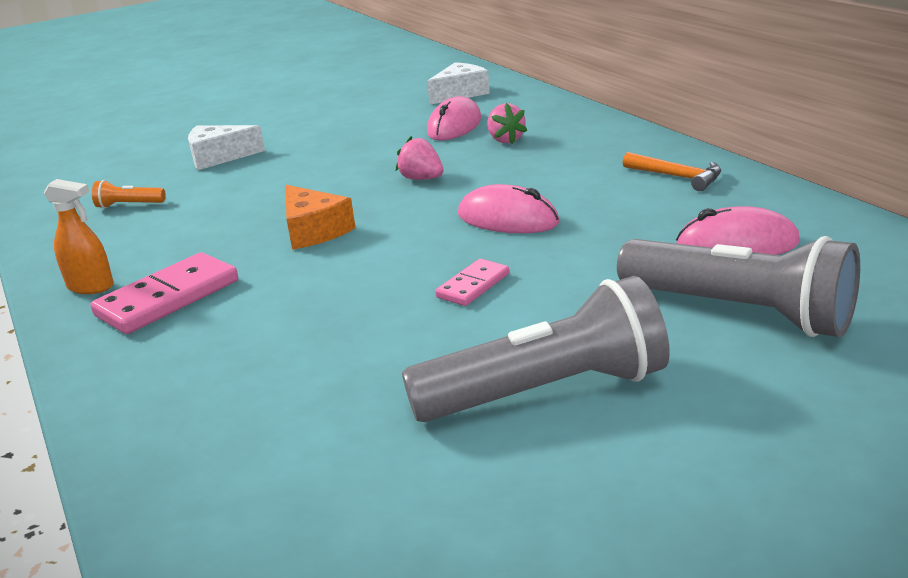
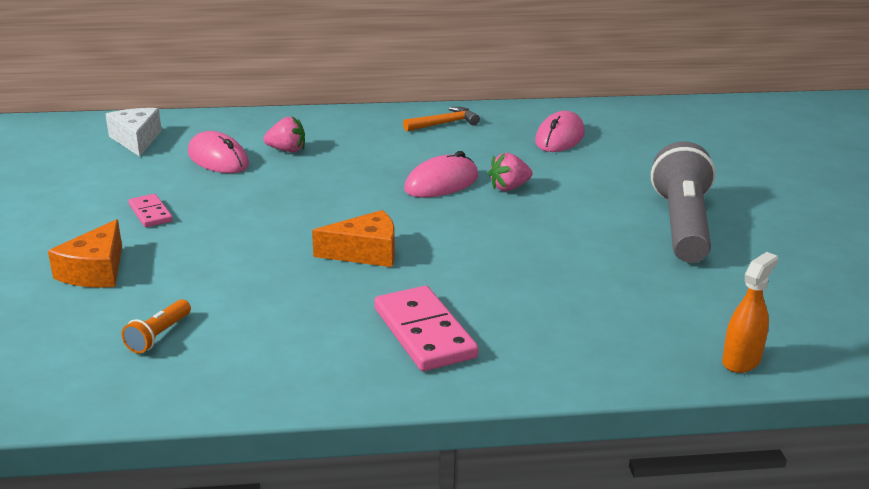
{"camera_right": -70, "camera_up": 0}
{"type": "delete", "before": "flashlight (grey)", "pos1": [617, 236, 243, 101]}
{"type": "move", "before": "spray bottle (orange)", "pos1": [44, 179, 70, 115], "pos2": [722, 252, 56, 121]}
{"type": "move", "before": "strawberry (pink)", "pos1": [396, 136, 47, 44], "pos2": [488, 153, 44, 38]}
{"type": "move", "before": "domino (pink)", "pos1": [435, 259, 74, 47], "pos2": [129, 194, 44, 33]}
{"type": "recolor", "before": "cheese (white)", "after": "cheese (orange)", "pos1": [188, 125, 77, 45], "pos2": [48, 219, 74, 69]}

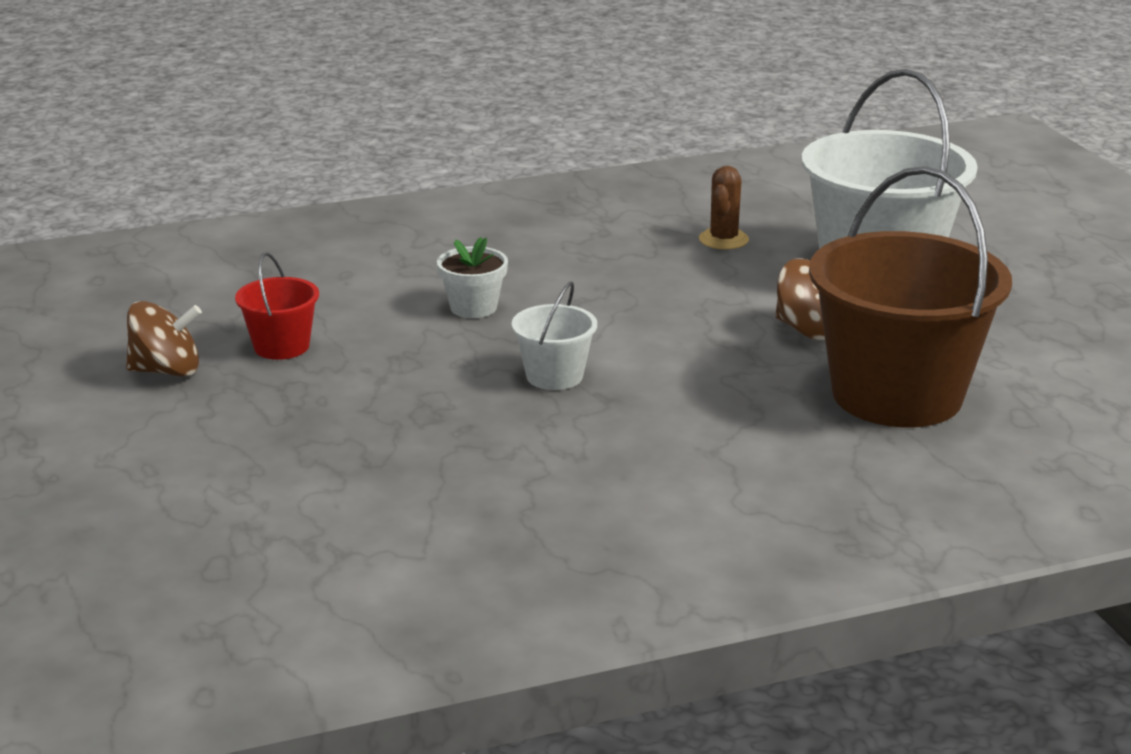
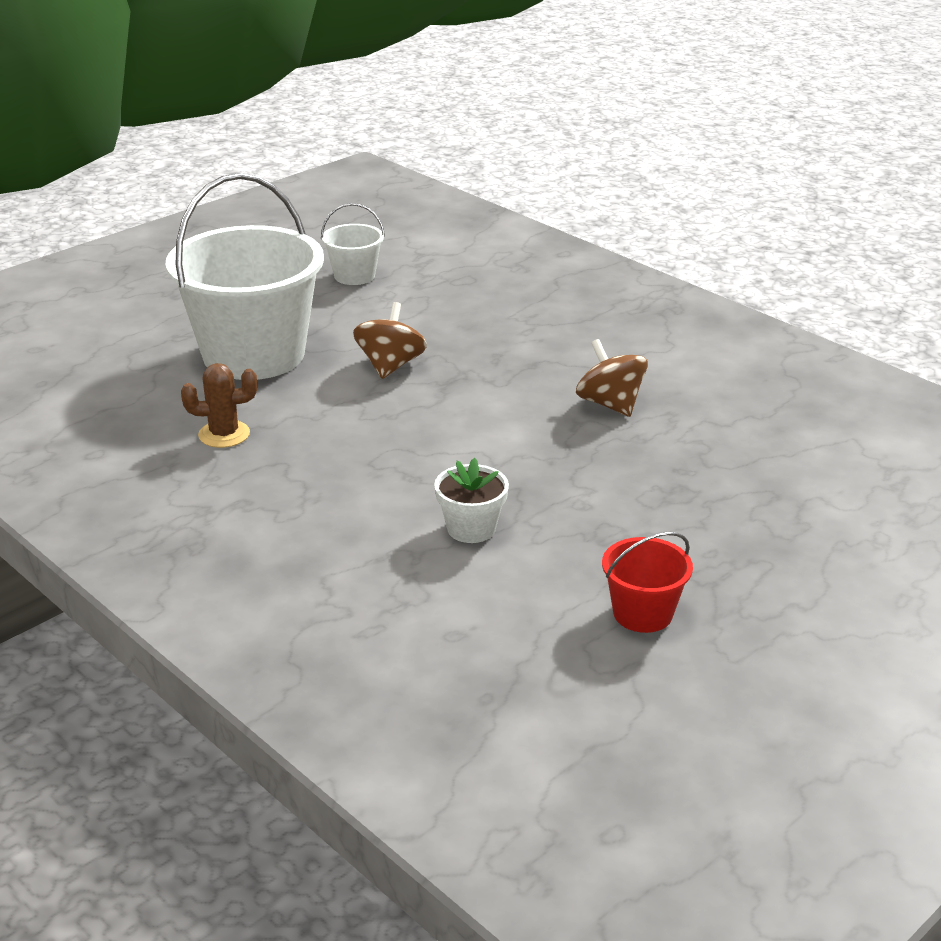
{"camera_right": -115, "camera_up": 5}
{"type": "delete", "before": "bucket (brown)", "pos1": [809, 166, 203, 261]}
{"type": "move", "before": "spinning top (brown)", "pos1": [126, 301, 76, 76], "pos2": [576, 339, 72, 78]}
{"type": "move", "before": "bucket (white)", "pos1": [512, 281, 85, 109], "pos2": [321, 203, 64, 82]}

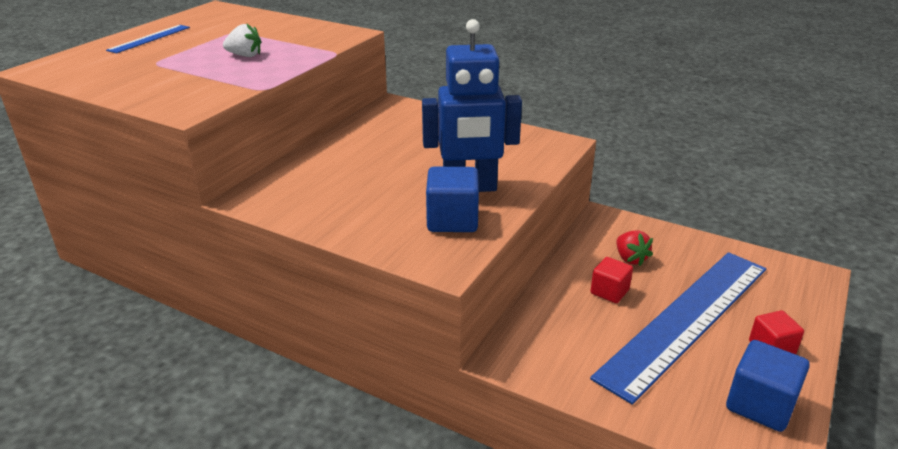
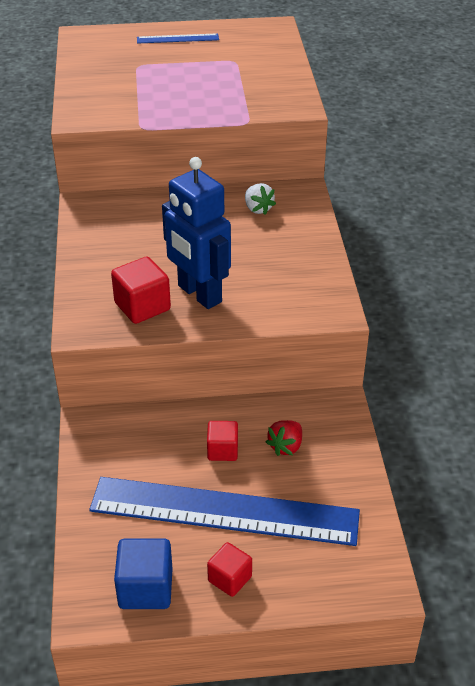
{"camera_right": 55, "camera_up": 10}
{"type": "move", "before": "strawberry (white)", "pos1": [223, 23, 38, 34], "pos2": [245, 183, 31, 32]}
{"type": "recolor", "before": "cube (blue)", "after": "cube (red)", "pos1": [426, 167, 53, 65], "pos2": [111, 256, 60, 68]}

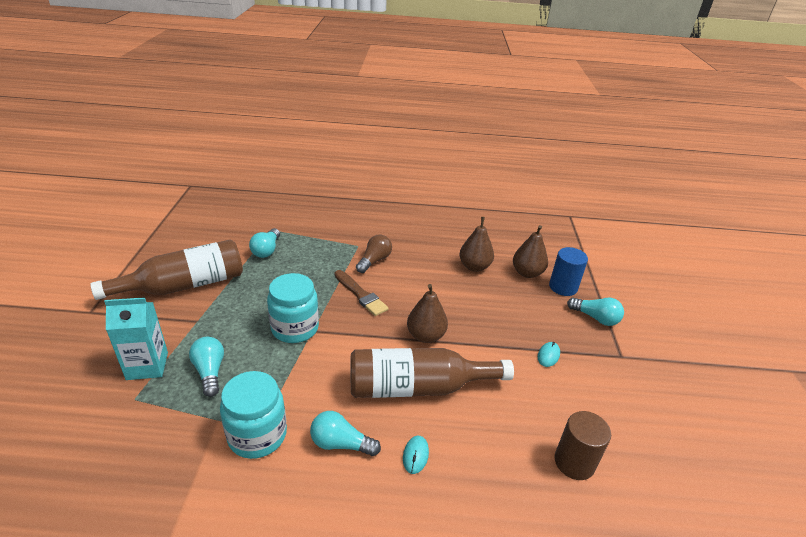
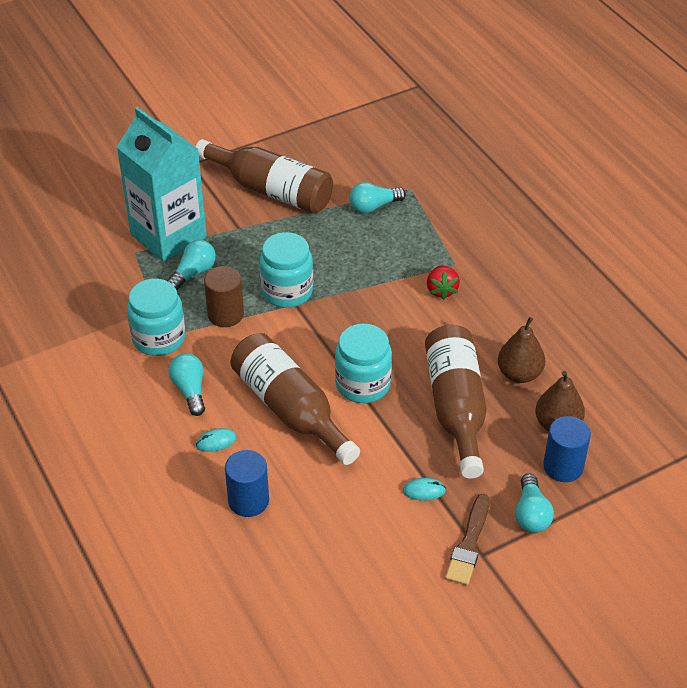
{"camera_right": 60, "camera_up": 10}
{"type": "insert", "after": "cylinder (blue)", "pos2": [225, 450, 44, 67]}
{"type": "insert", "after": "bottle (brown)", "pos2": [425, 325, 62, 154]}
{"type": "move", "before": "brush (brown)", "pos1": [335, 270, 54, 46], "pos2": [445, 494, 45, 91]}
{"type": "move", "before": "cylinder (brown)", "pos1": [555, 411, 56, 69], "pos2": [204, 266, 40, 61]}
{"type": "replace", "before": "light bulb (brown)", "after": "strawberry (red)", "pos1": [356, 235, 36, 38], "pos2": [427, 266, 33, 34]}
{"type": "replace", "before": "pear (brown)", "after": "jar (turquoise)", "pos1": [407, 284, 41, 59], "pos2": [335, 324, 57, 79]}
{"type": "resize", "before": "carton (turquoise)", "pos1": [104, 297, 64, 83], "pos2": [117, 107, 90, 155], "scale": 1.7}

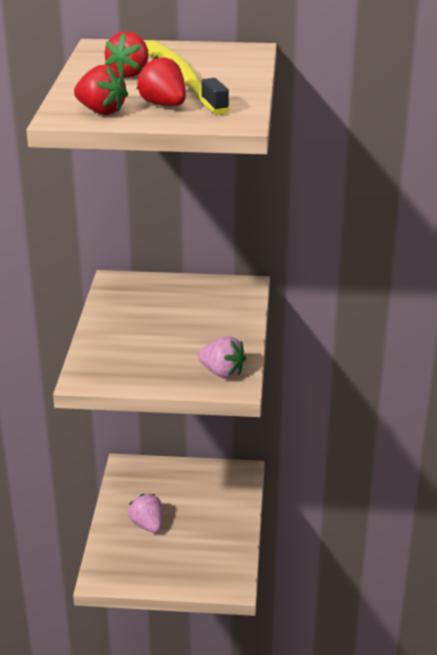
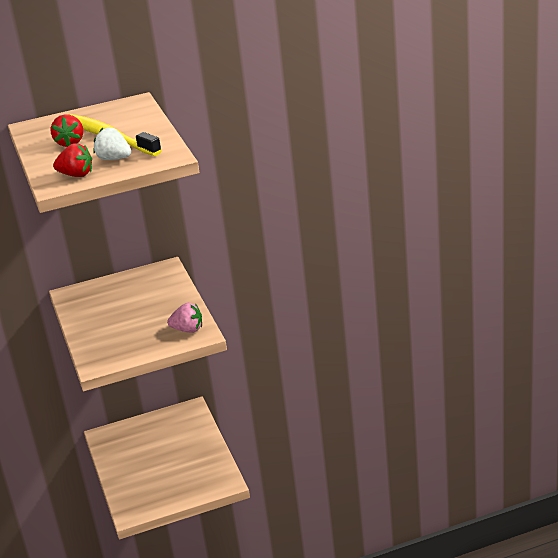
{"camera_right": -20, "camera_up": 0}
{"type": "delete", "before": "strawberry (pink)", "pos1": [128, 494, 35, 39]}
{"type": "recolor", "before": "strawberry (red)", "after": "strawberry (white)", "pos1": [137, 56, 49, 50], "pos2": [93, 128, 38, 32]}

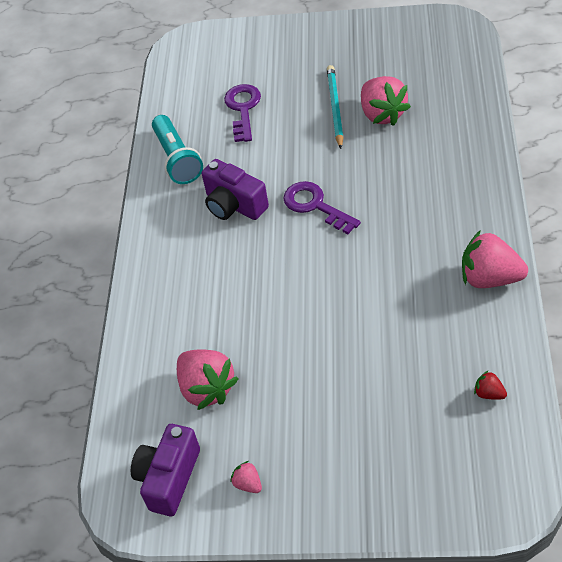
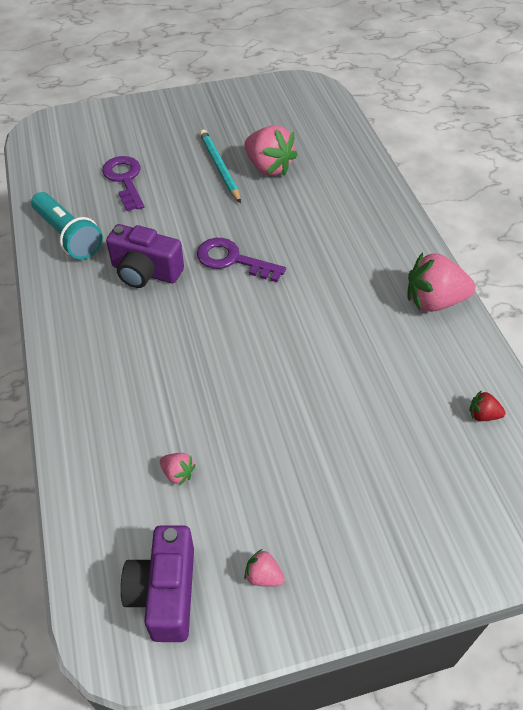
{"camera_right": -25, "camera_up": 0}
{"type": "resize", "before": "strawberry (pink)", "pos1": [177, 349, 62, 61], "pos2": [160, 453, 35, 32], "scale": 0.46}

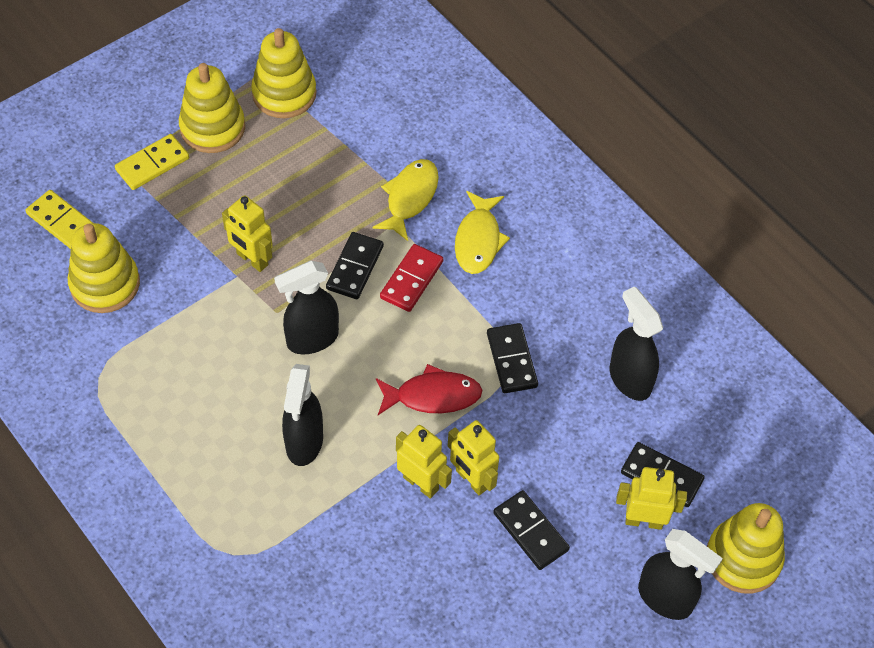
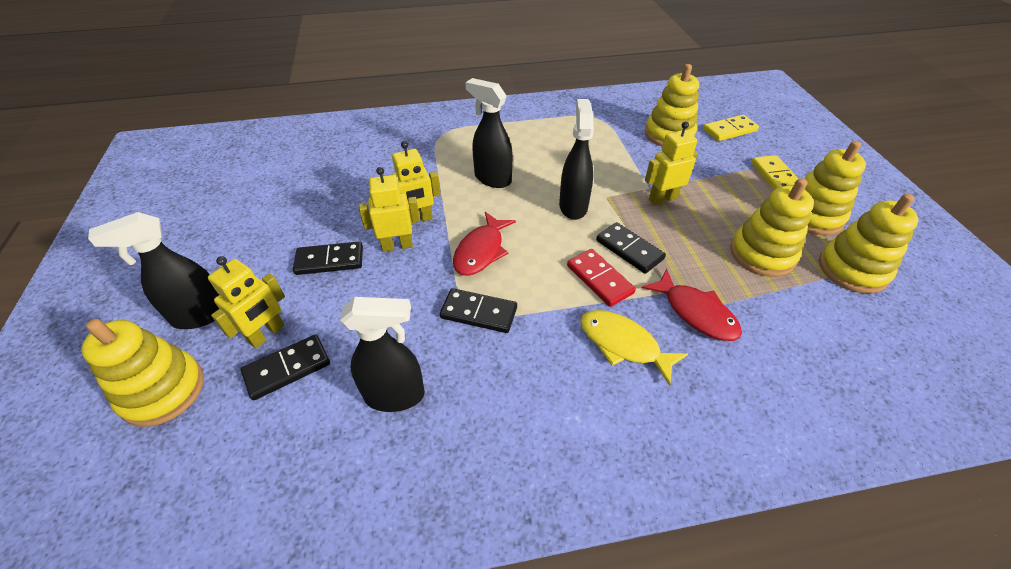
{"camera_right": 120, "camera_up": -10}
{"type": "insert", "after": "stacking toy (yellow)", "pos2": [730, 178, 84, 99]}
{"type": "recolor", "before": "fish (yellow)", "after": "fish (red)", "pos1": [372, 159, 67, 82], "pos2": [642, 268, 100, 73]}

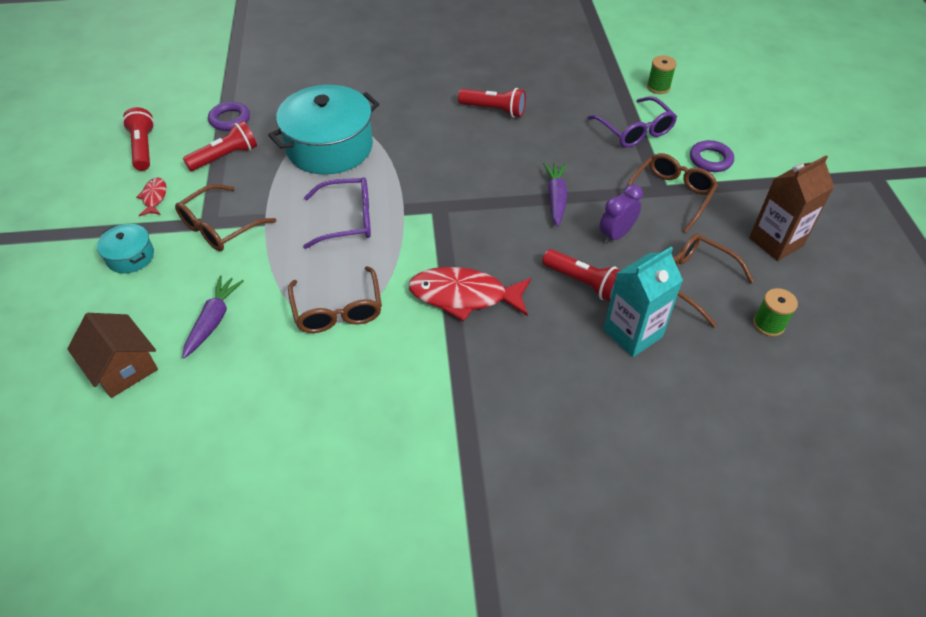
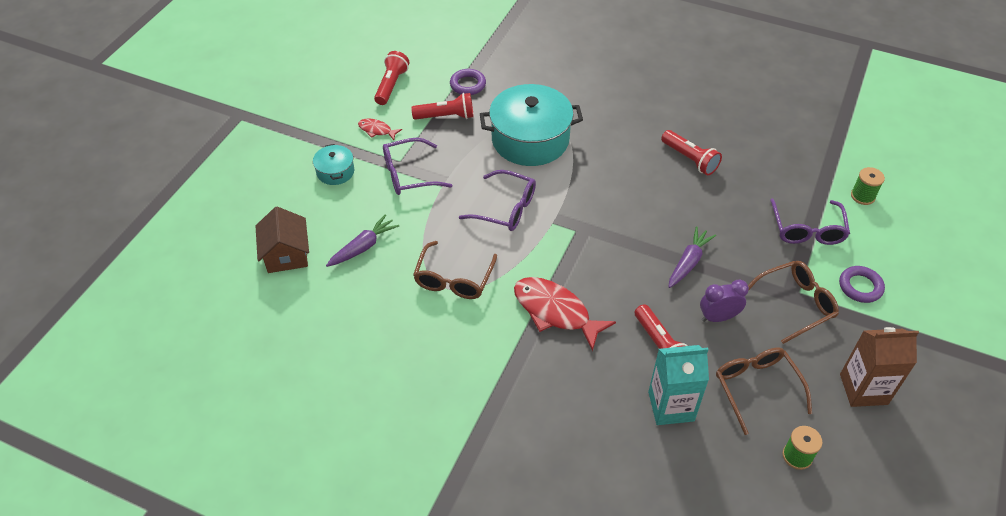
{"camera_right": 30, "camera_up": 0}
{"type": "recolor", "before": "glasses (brown)", "after": "glasses (purple)", "pos1": [175, 184, 101, 67], "pos2": [383, 138, 69, 57]}
{"type": "rotate", "before": "fish (red)", "pos1": [136, 177, 30, 39], "pos2": [358, 119, 44, 21], "turn": -90}

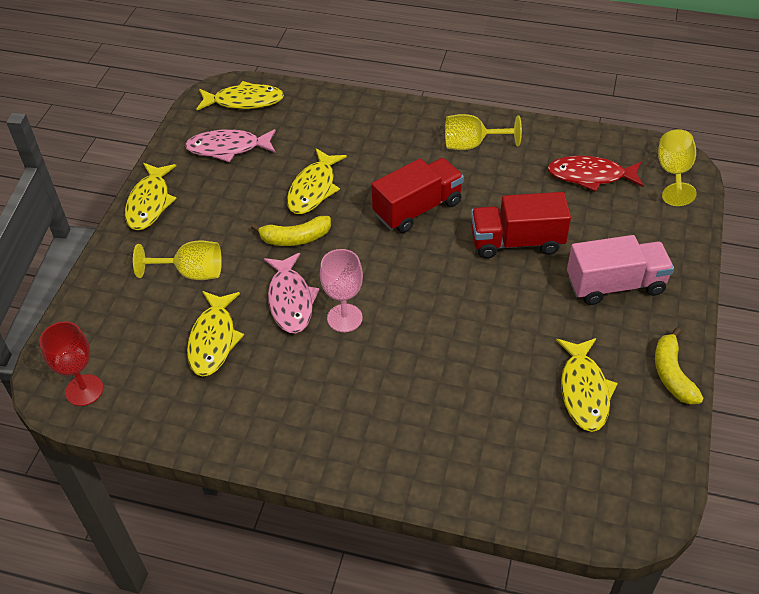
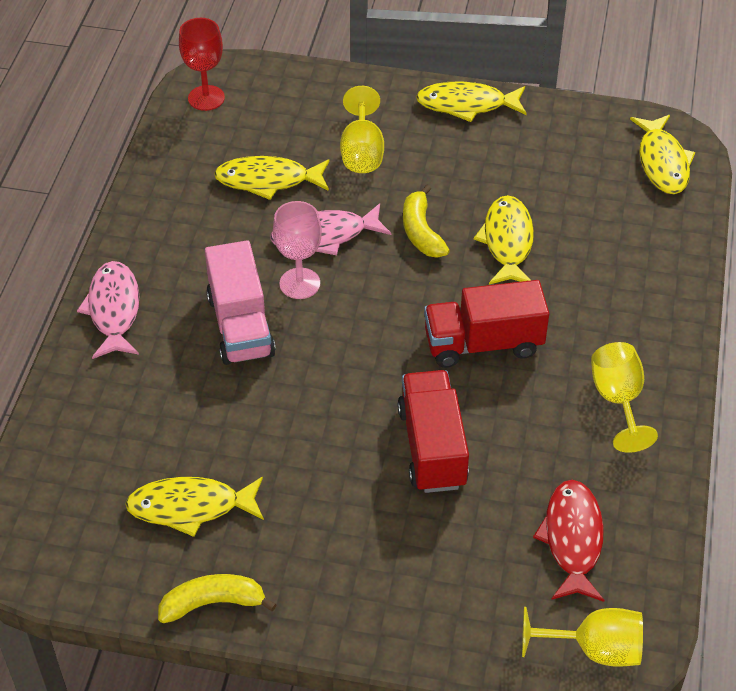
{"camera_right": 85, "camera_up": 0}
{"type": "move", "before": "fish (pink)", "pos1": [185, 129, 91, 33], "pos2": [77, 261, 62, 98]}
{"type": "move", "before": "truck (pink)", "pos1": [567, 235, 107, 70], "pos2": [205, 240, 71, 125]}
{"type": "rotate", "before": "fish (yellow)", "pos1": [287, 148, 60, 66], "pos2": [474, 195, 60, 90], "turn": 75}
{"type": "rotate", "before": "truck (red)", "pos1": [371, 158, 93, 75], "pos2": [424, 280, 125, 88], "turn": 120}

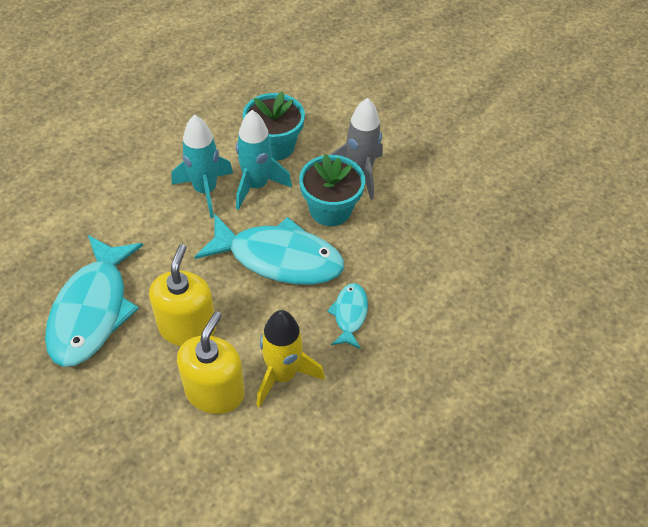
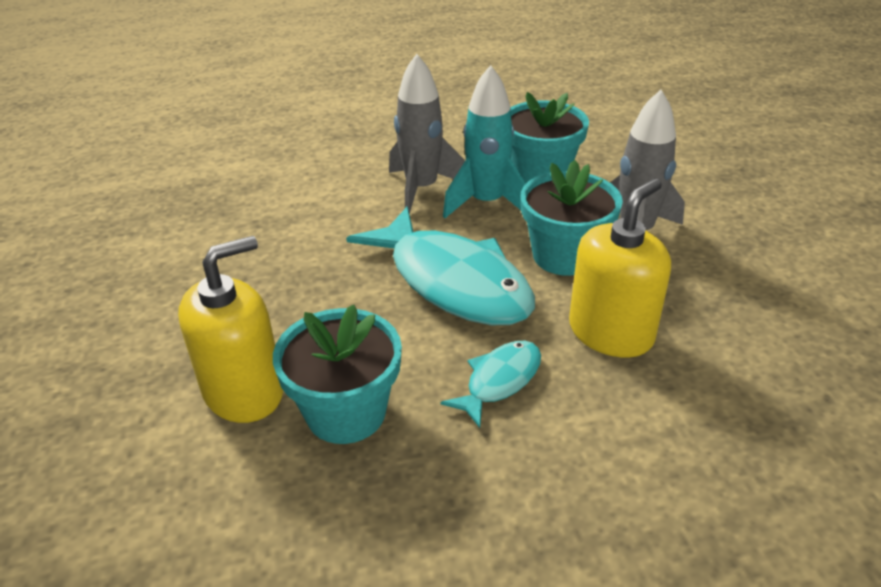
{"camera_right": 35, "camera_up": -15}
{"type": "delete", "before": "fish (turquoise)", "pos1": [45, 235, 98, 132]}
{"type": "move", "before": "soap dispenser (yellow)", "pos1": [149, 244, 67, 102], "pos2": [569, 179, 102, 179]}
{"type": "replace", "before": "rocket (yellow)", "after": "flower pot (turquoise)", "pos1": [256, 310, 69, 98], "pos2": [273, 305, 129, 139]}
{"type": "recolor", "before": "rocket (turquoise)", "after": "rocket (grey)", "pos1": [172, 115, 61, 103], "pos2": [389, 54, 76, 160]}

